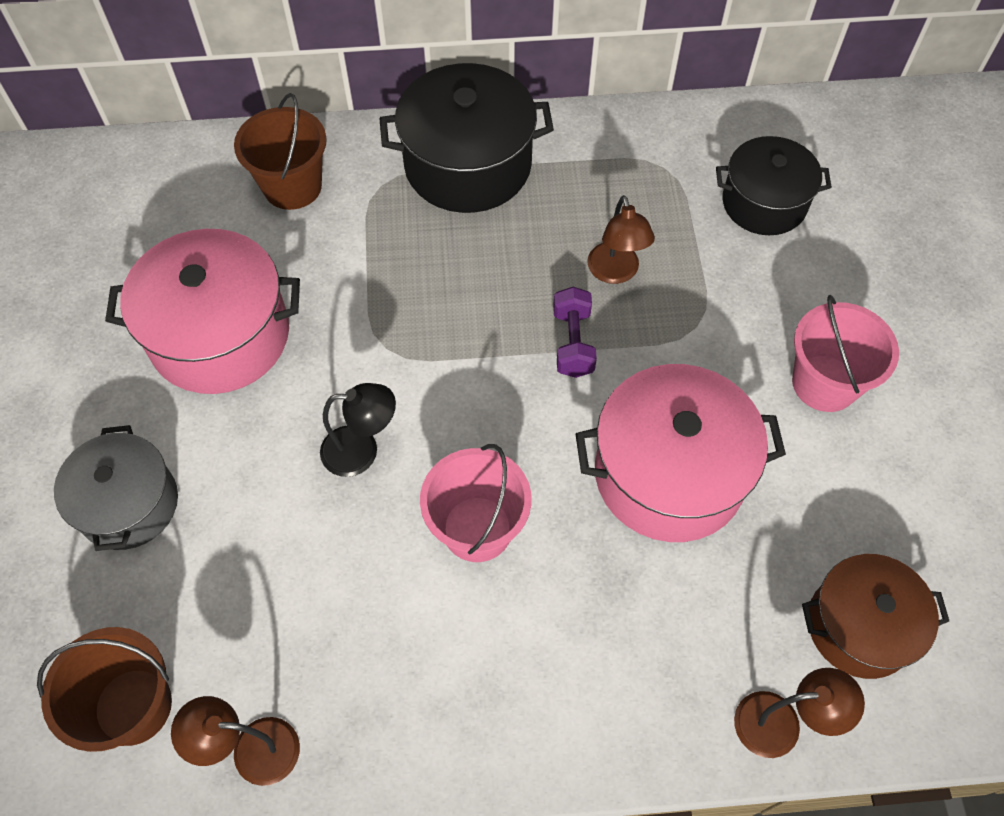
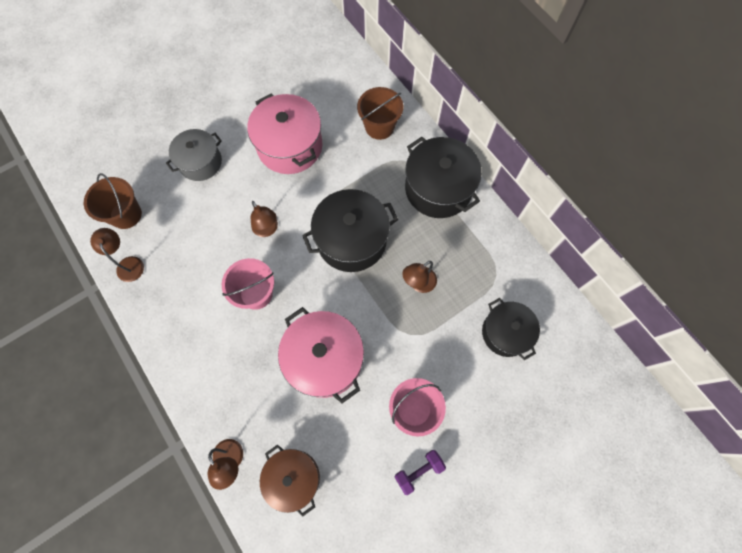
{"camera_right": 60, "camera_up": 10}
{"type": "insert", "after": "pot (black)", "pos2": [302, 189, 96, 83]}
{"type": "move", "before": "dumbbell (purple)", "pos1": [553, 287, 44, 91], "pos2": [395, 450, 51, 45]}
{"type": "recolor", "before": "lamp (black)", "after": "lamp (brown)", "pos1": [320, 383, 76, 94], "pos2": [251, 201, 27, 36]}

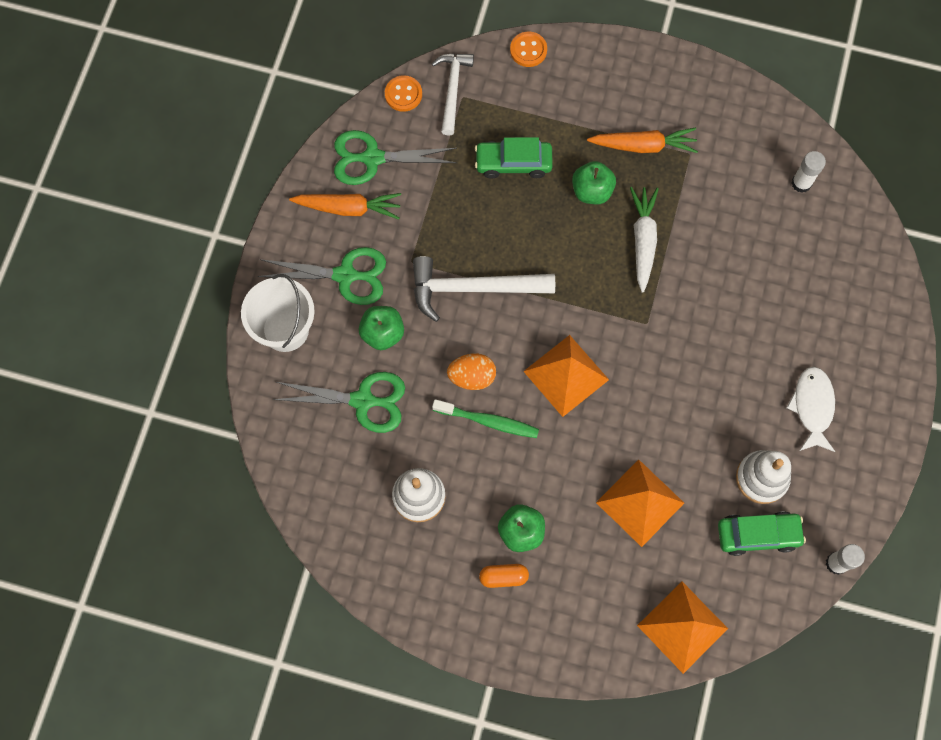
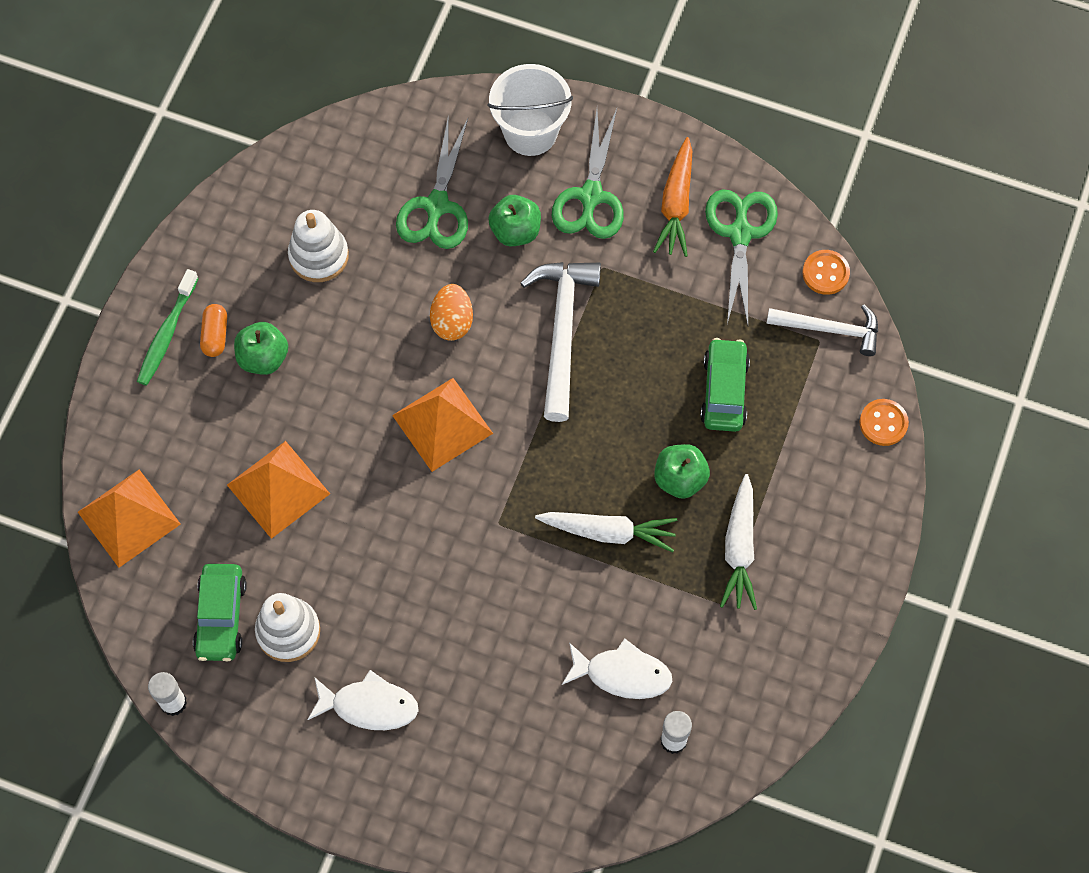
{"camera_right": 95, "camera_up": -5}
{"type": "insert", "after": "fish (white)", "pos2": [562, 639, 111, 60]}
{"type": "move", "before": "toothbrush (green)", "pos1": [432, 399, 107, 39], "pos2": [137, 269, 62, 117]}
{"type": "recolor", "before": "carrot (orange)", "after": "carrot (white)", "pos1": [587, 127, 111, 26], "pos2": [720, 474, 37, 136]}

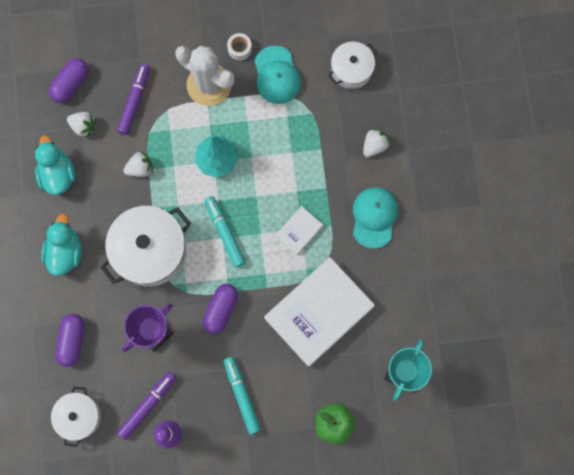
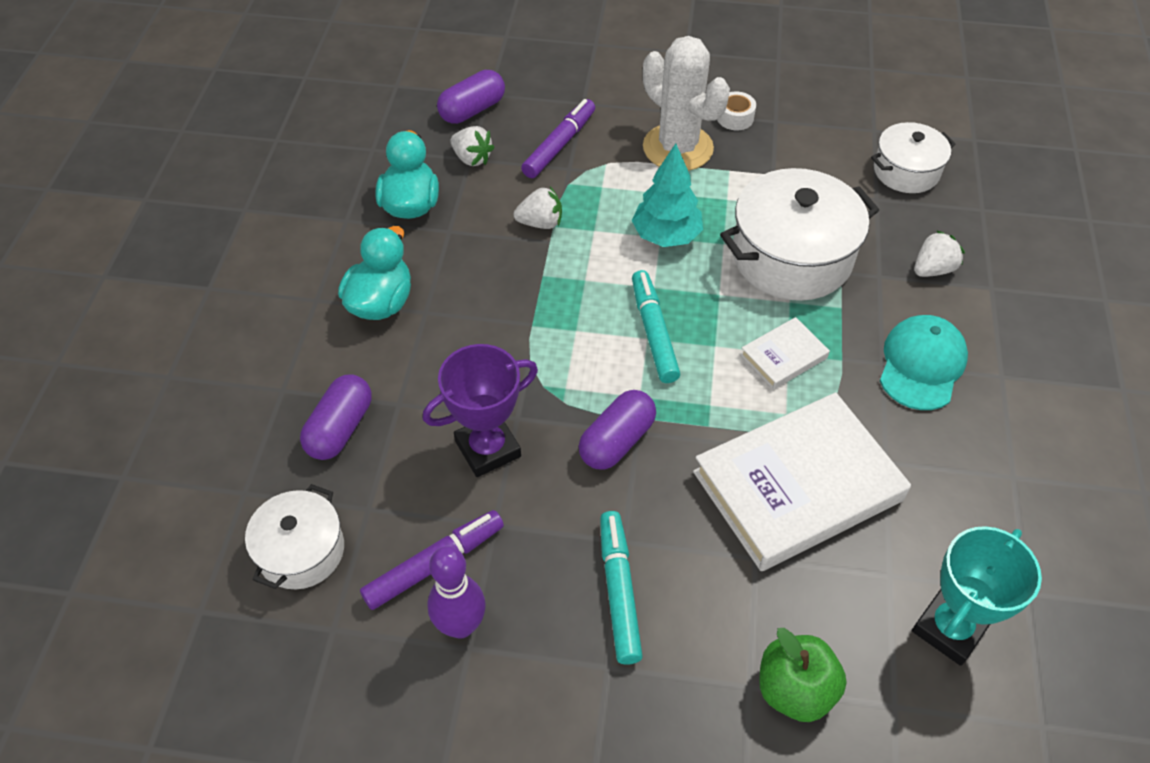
{"camera_right": 15, "camera_up": -25}
{"type": "delete", "before": "cap (turquoise)", "pos1": [254, 46, 47, 58]}
{"type": "move", "before": "pot (white)", "pos1": [100, 206, 91, 80], "pos2": [720, 168, 159, 133]}

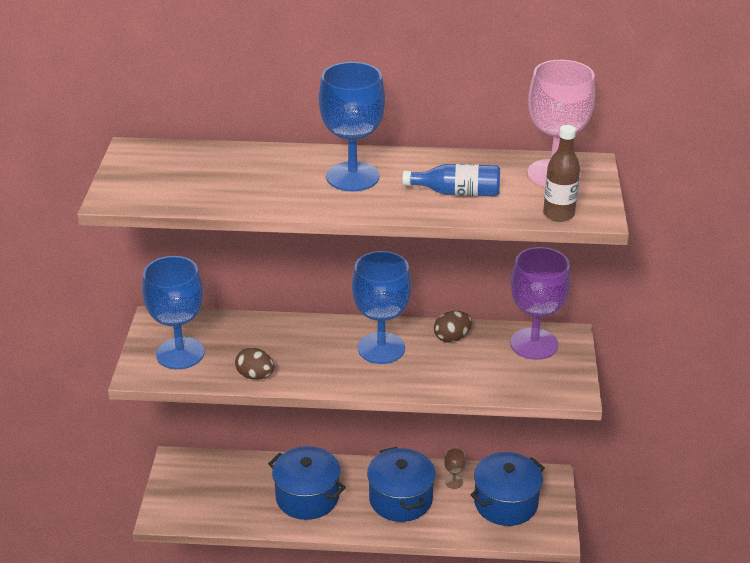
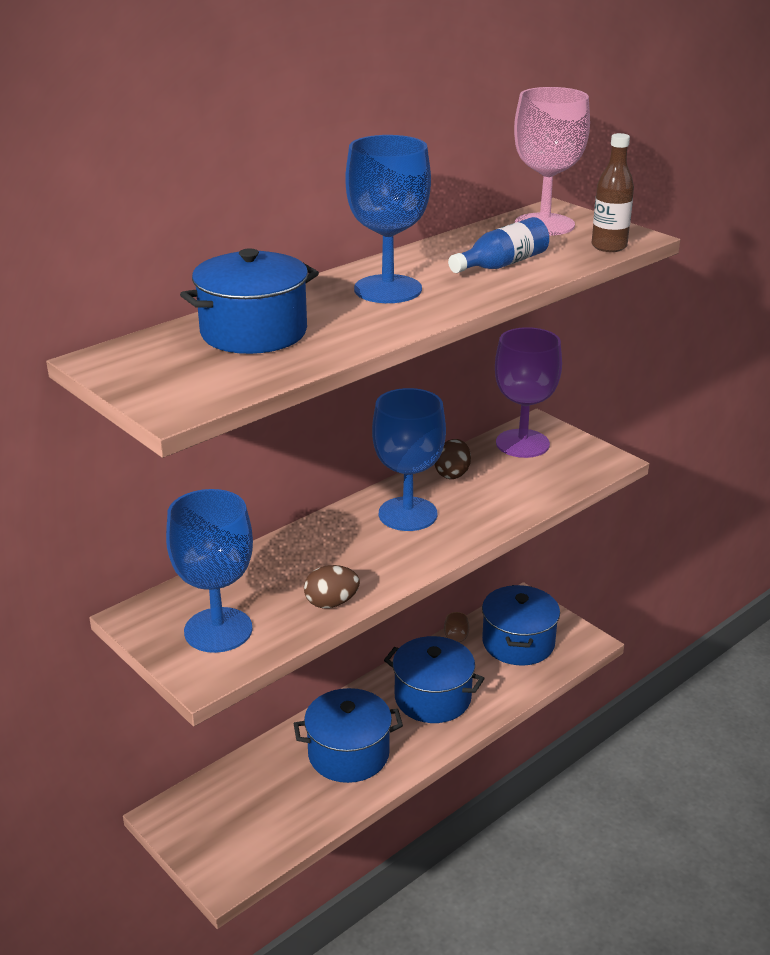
{"camera_right": -45, "camera_up": -5}
{"type": "insert", "after": "pot (blue)", "pos2": [180, 248, 139, 106]}

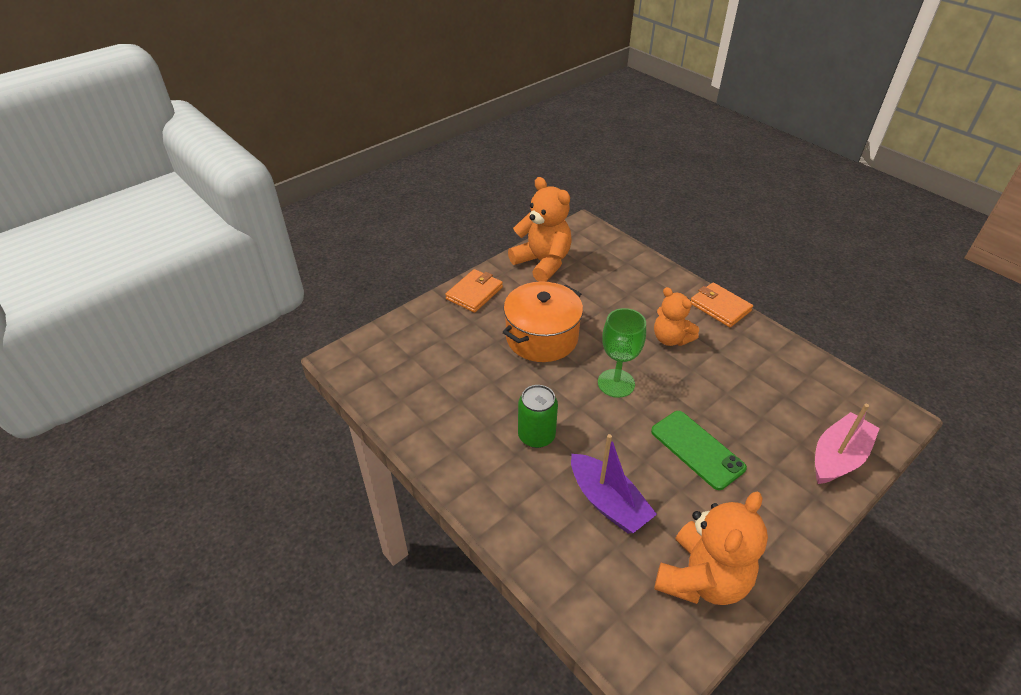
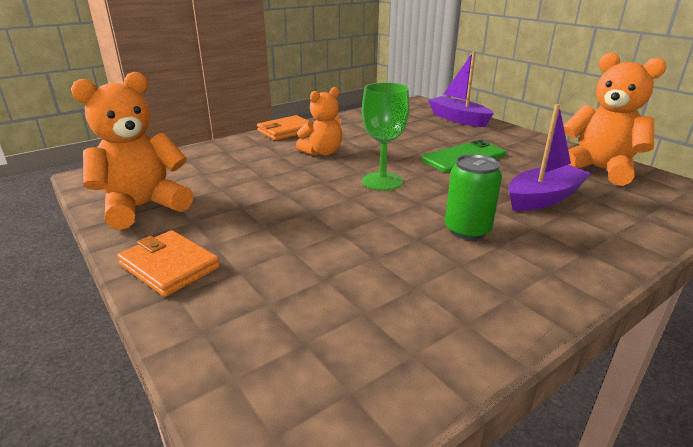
{"camera_right": -85, "camera_up": -15}
{"type": "delete", "before": "pot (orange)", "pos1": [503, 281, 80, 81]}
{"type": "recolor", "before": "boat (pink)", "after": "boat (purple)", "pos1": [815, 404, 65, 80], "pos2": [428, 51, 66, 76]}

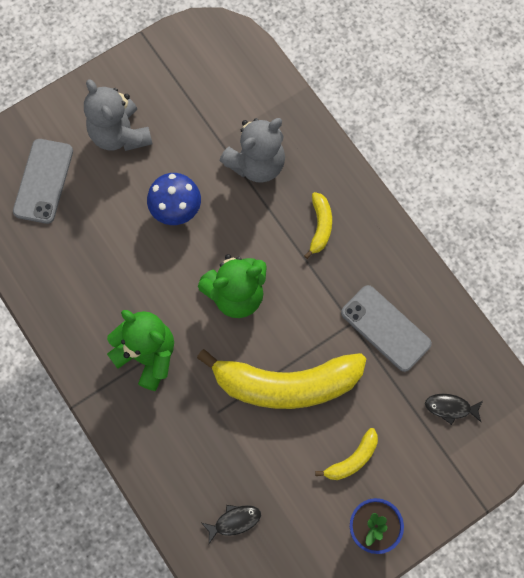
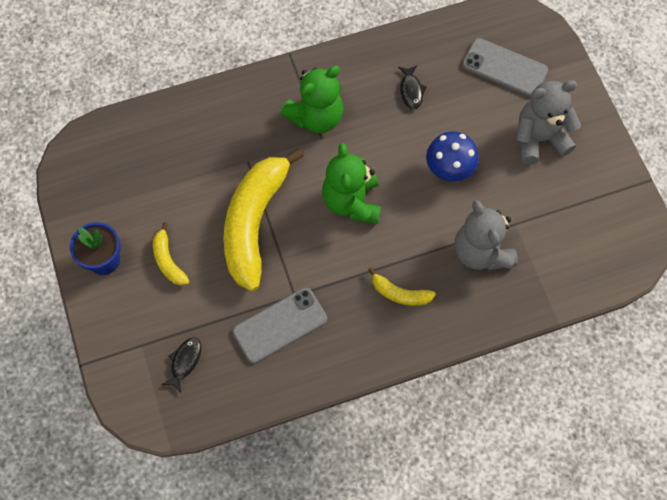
{"camera_right": 105, "camera_up": -5}
{"type": "move", "before": "fish (black)", "pos1": [202, 505, 59, 39], "pos2": [398, 65, 29, 45]}

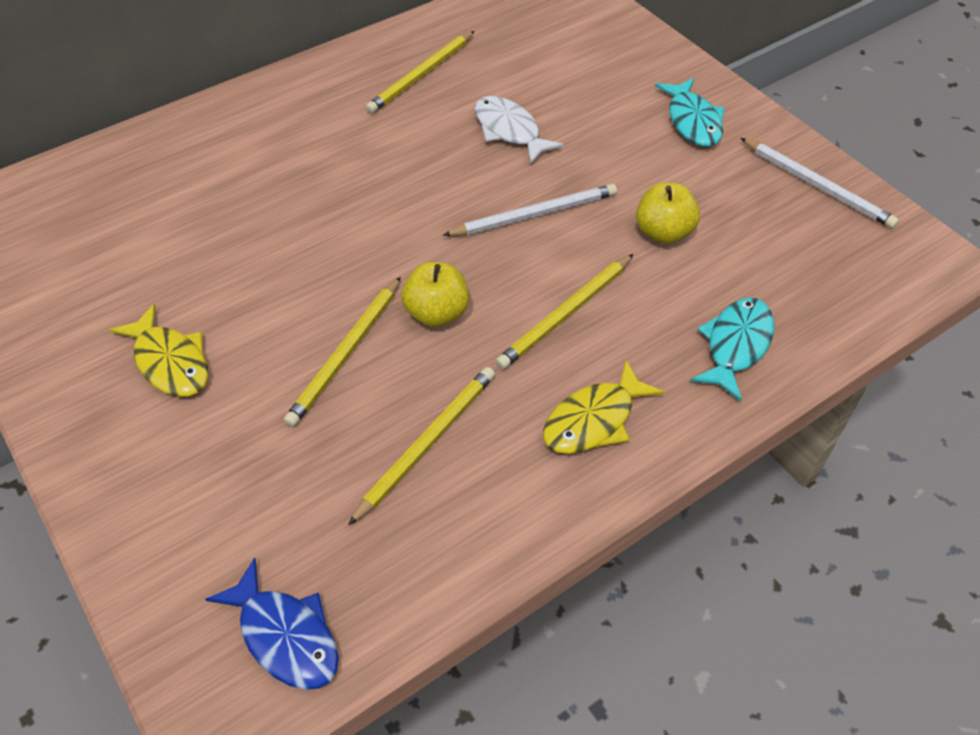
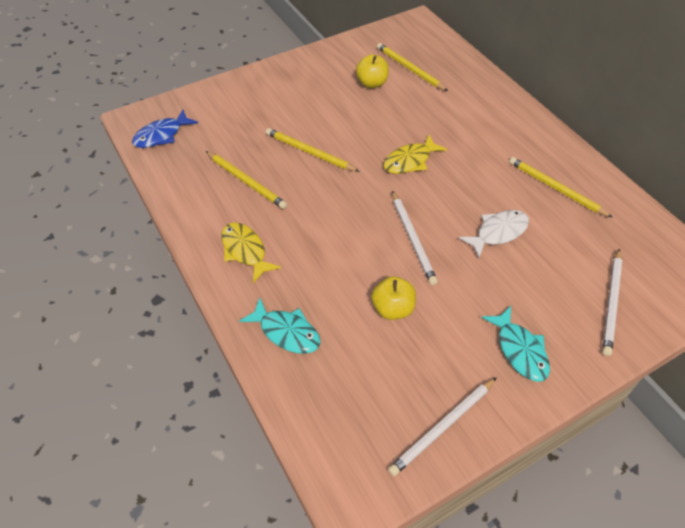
{"camera_right": 95, "camera_up": 0}
{"type": "insert", "after": "pencil (white)", "pos2": [602, 249, 20, 107]}
{"type": "move", "before": "fish (yellow)", "pos1": [109, 304, 99, 93], "pos2": [384, 135, 63, 39]}
{"type": "move", "before": "apple (yellow)", "pos1": [402, 262, 67, 65], "pos2": [356, 54, 33, 34]}
{"type": "move", "before": "pencil (yellow)", "pos1": [496, 254, 138, 115], "pos2": [377, 43, 71, 48]}
{"type": "rotate", "before": "fish (turquoise)", "pos1": [655, 78, 70, 69], "pos2": [481, 306, 69, 76], "turn": -105}

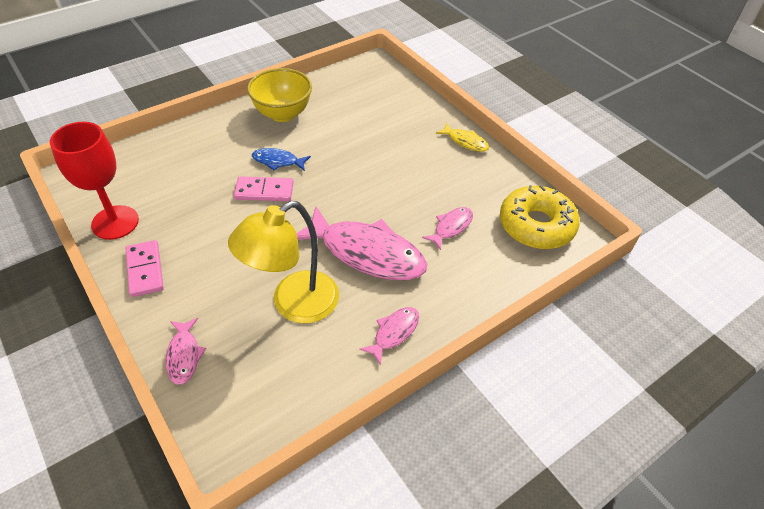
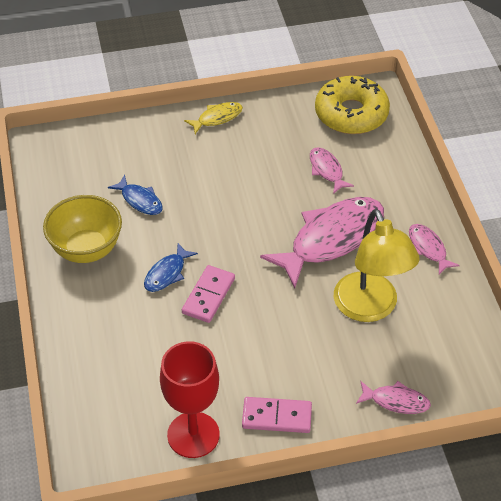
{"camera_right": -65, "camera_up": 0}
{"type": "insert", "after": "fish (blue)", "pos2": [108, 175, 55, 40]}

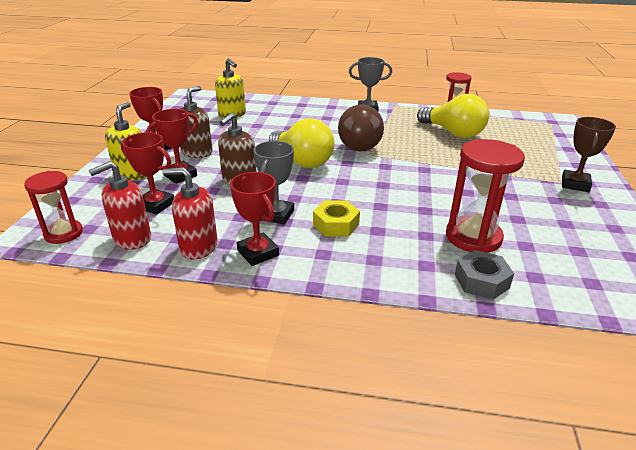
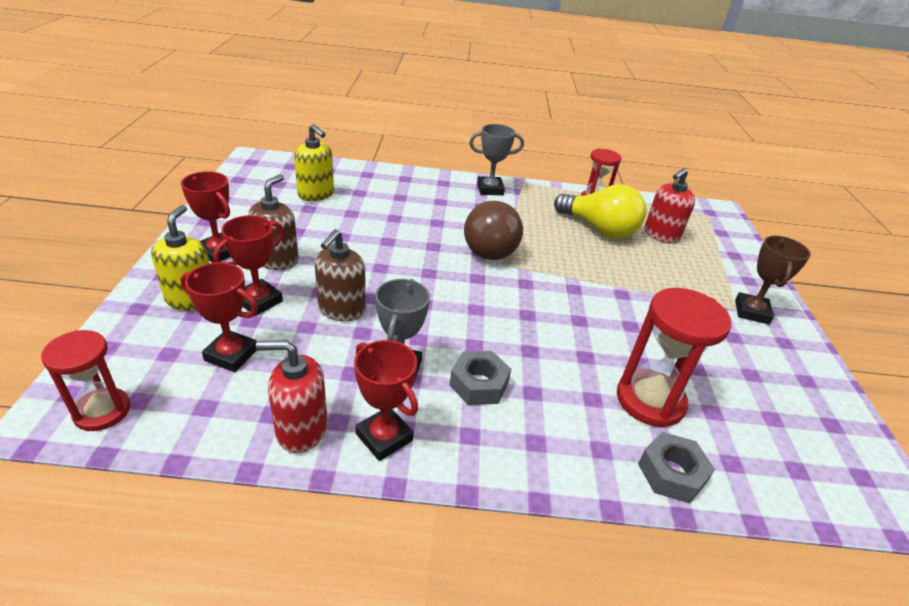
{"camera_right": -10, "camera_up": 5}
{"type": "delete", "before": "light bulb (yellow)", "pos1": [269, 118, 66, 50]}
{"type": "move", "before": "soap dispenser (red)", "pos1": [89, 161, 62, 89], "pos2": [644, 168, 51, 75]}
{"type": "recolor", "before": "nut (yellow)", "after": "nut (grey)", "pos1": [313, 201, 47, 36], "pos2": [450, 351, 61, 54]}

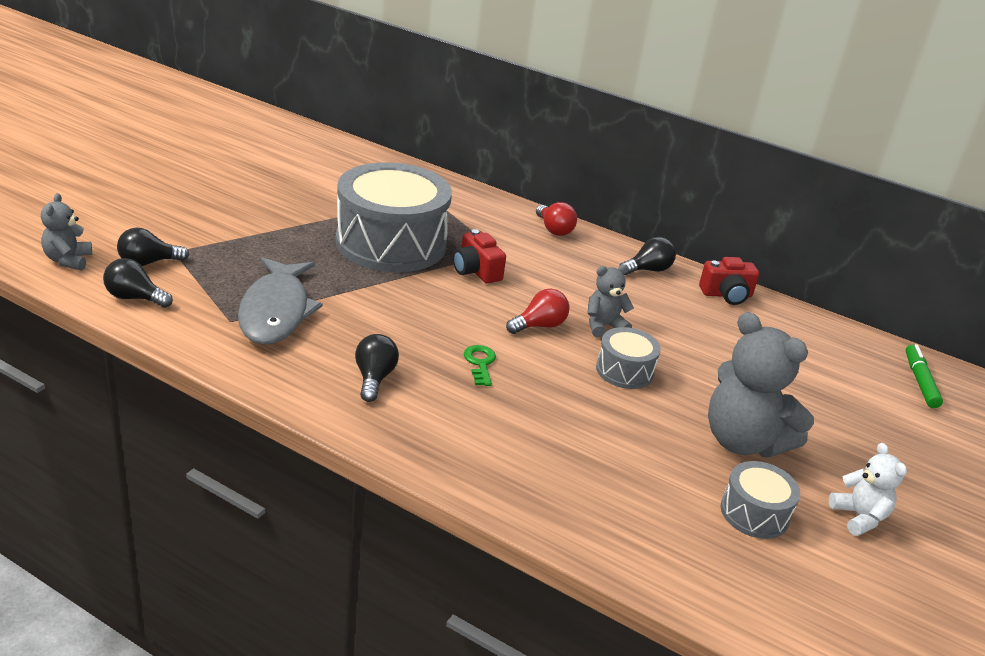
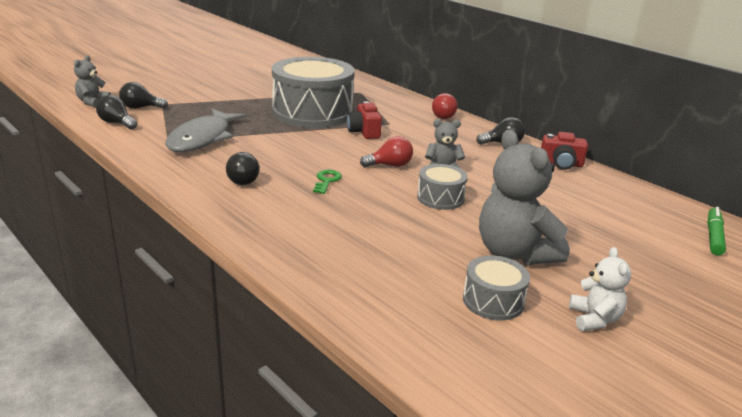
{"camera_right": 20, "camera_up": -5}
{"type": "rotate", "before": "light bulb (black)", "pos1": [355, 334, 44, 68], "pos2": [226, 152, 33, 33], "turn": 135}

